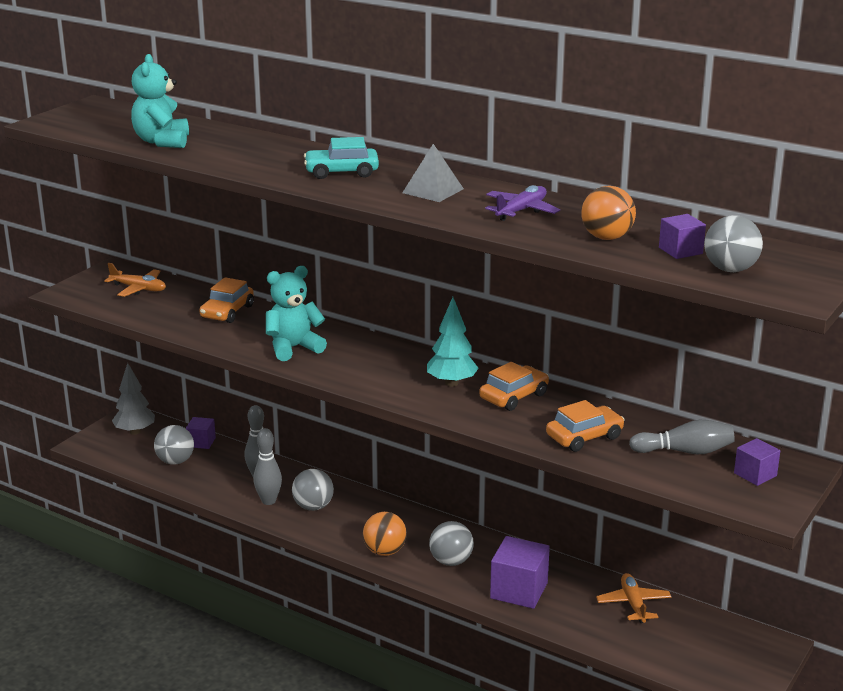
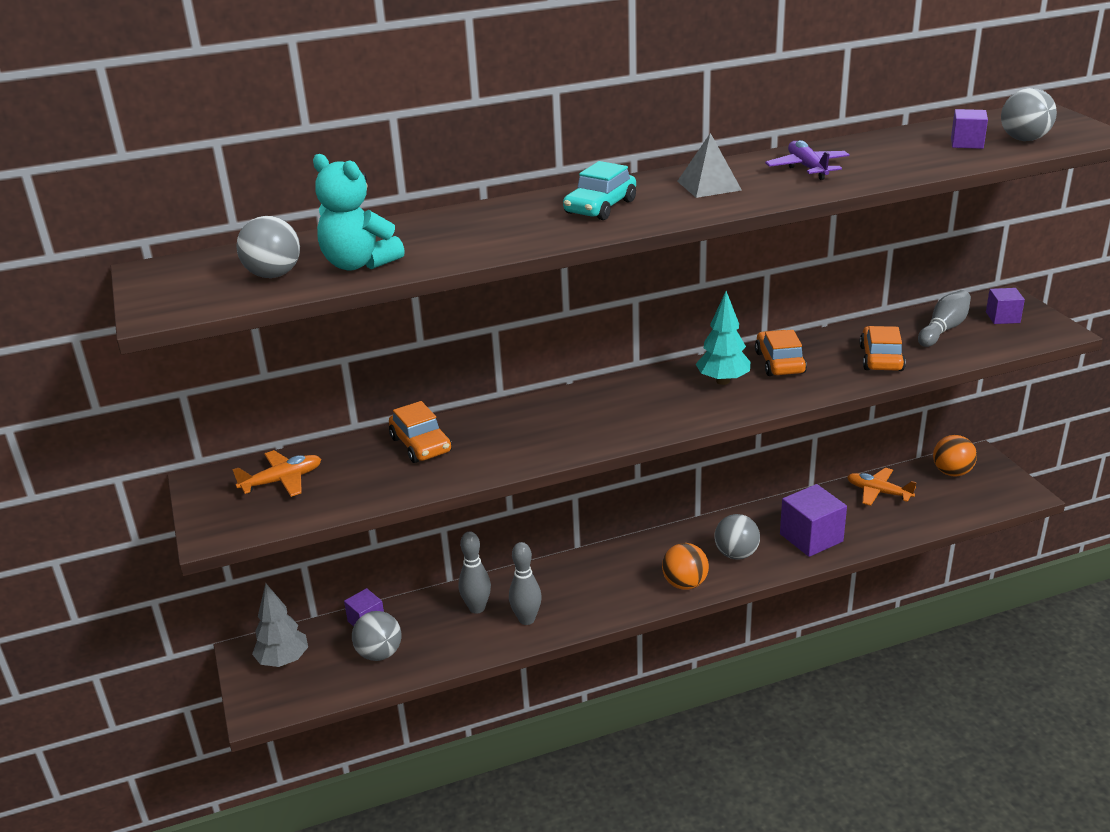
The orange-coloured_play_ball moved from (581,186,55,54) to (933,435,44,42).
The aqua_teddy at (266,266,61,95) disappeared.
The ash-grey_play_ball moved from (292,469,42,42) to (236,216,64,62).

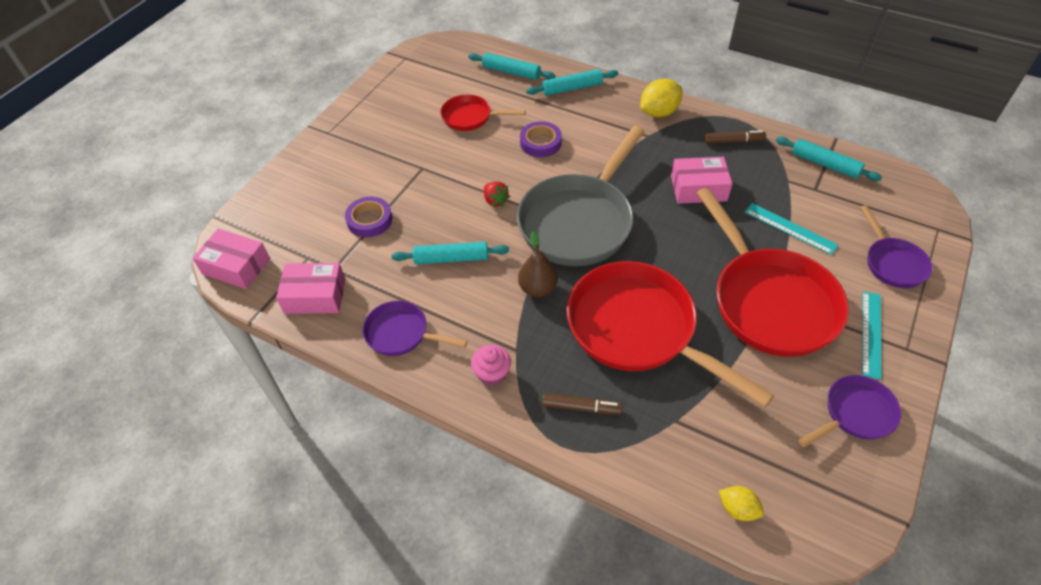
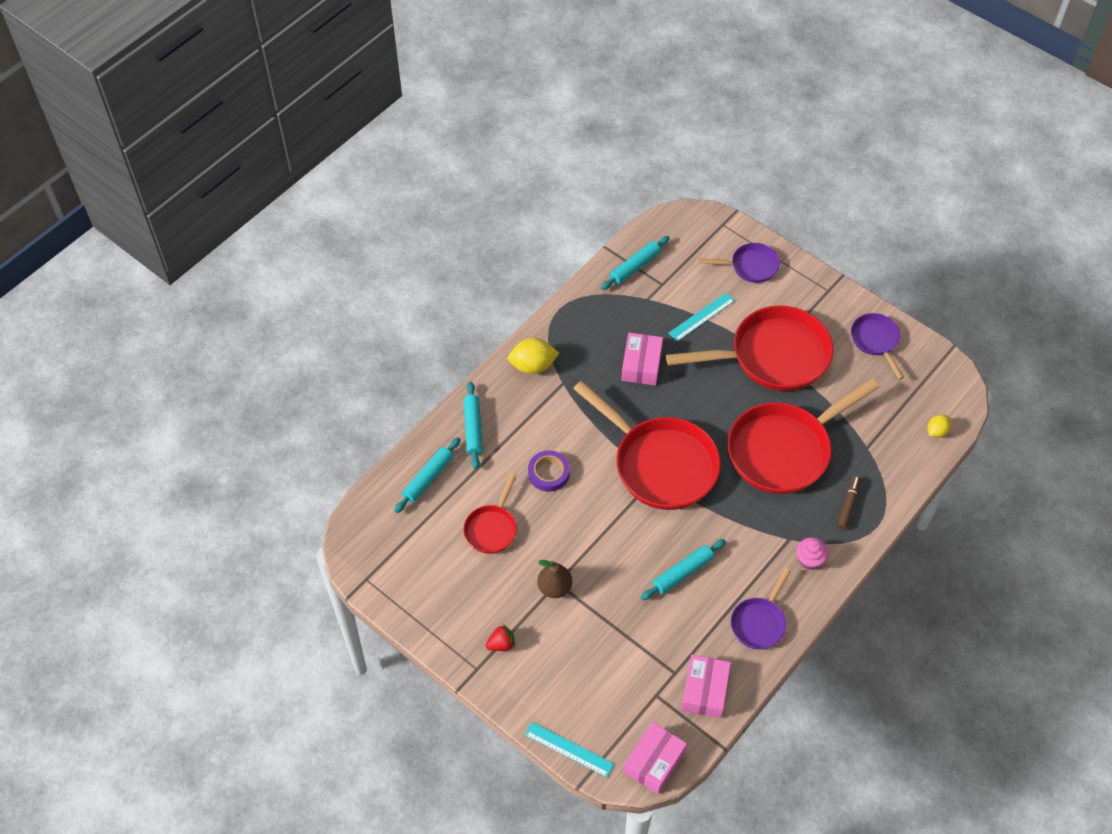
The yellow_citrus_fruit at (640,79,43,38) turned 75 degrees counterclockwise.
The ash-grey_pan at (517,126,128,140) became the scarlet_pan at (573,381,148,129).
The dark_brown_marker_pen at (704,130,62,14) disappeared.
The scarlet_toy_strawberry moved from (484,182,26,25) to (486,625,29,26).
The royal_purple_sticky_tape at (345,197,47,40) disappeared.
The dark_brown_pear moved from (518,232,40,65) to (537,560,35,38).
The aqua_pastry_roller at (391,242,118,22) turned 45 degrees clockwise.
The aqua_measuring_stick moved from (862,291,20,89) to (525,722,89,55).

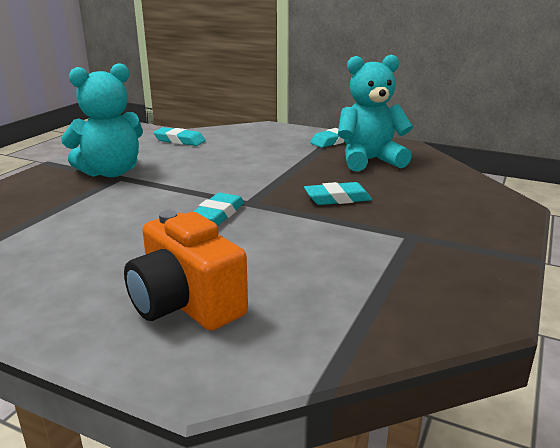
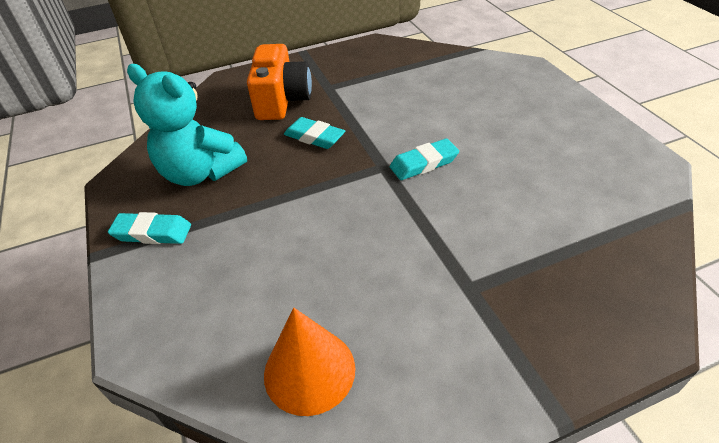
The aqua_teddy at (61,63,82,114) disappeared.
The aqua_pencil_eraser at (153,127,53,19) was replaced by the orange-coloured_cone at (264,308,91,108).
The orange-coloured_camera moved from (124,210,124,121) to (247,44,65,76).

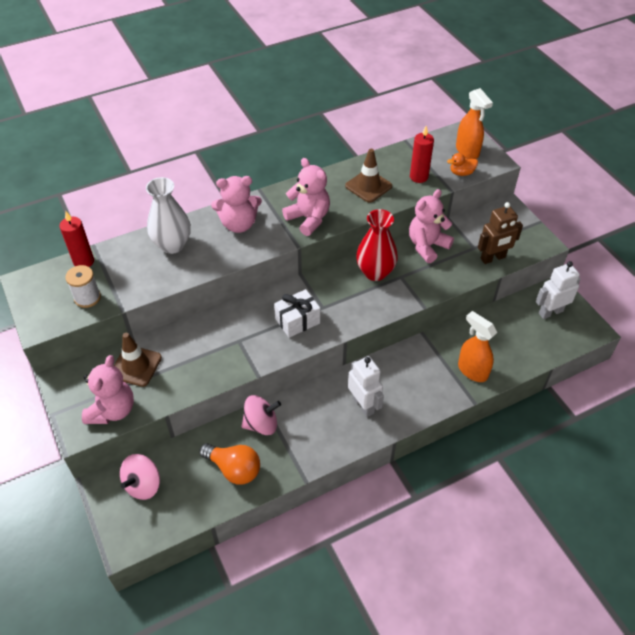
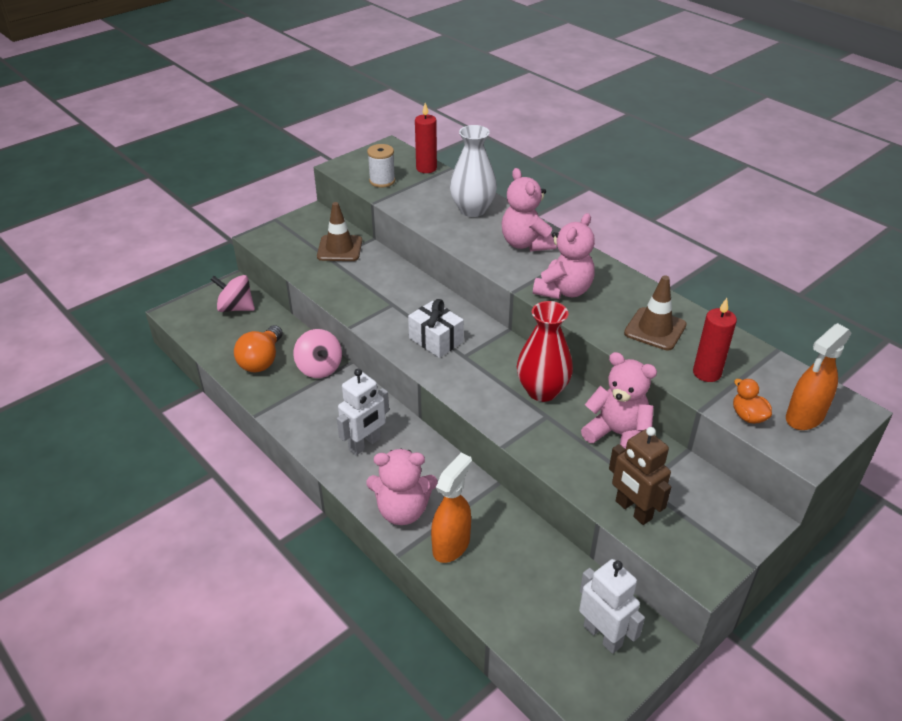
The rosy_teddy moved from (82,355,52,69) to (366,449,72,76).

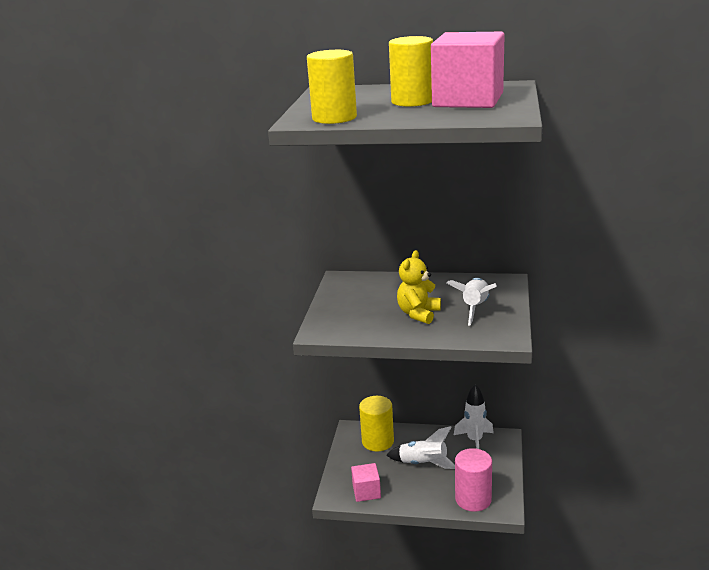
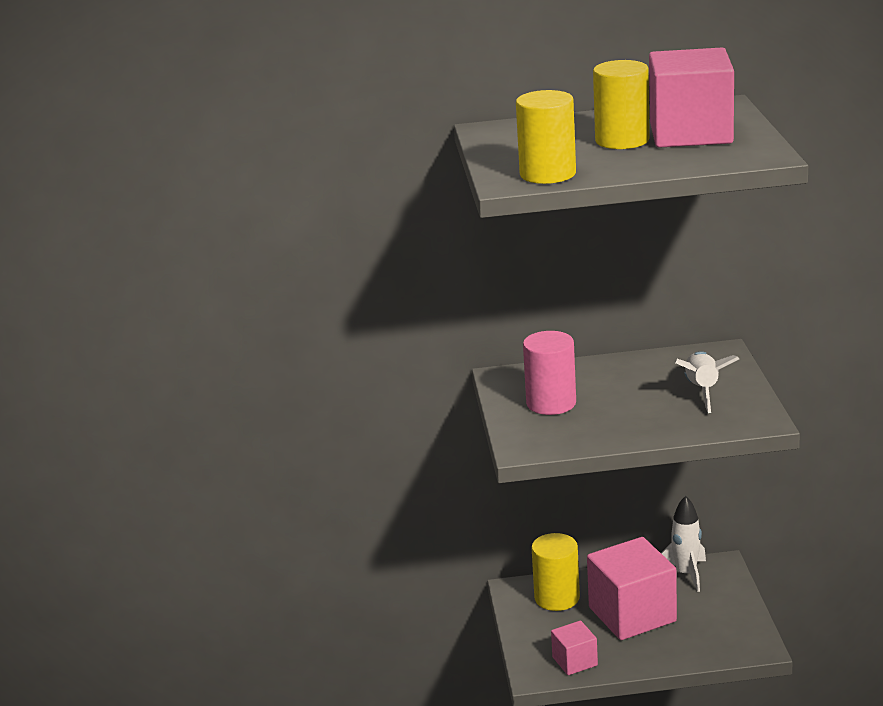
The yellow_teddy at (397,250,44,74) disappeared.
The snow-white_toy_rocket at (386,426,69,43) was replaced by the rosy_solid_cube at (587,537,90,103).
The rosy_cylinder moved from (455,448,37,64) to (523,331,53,84).

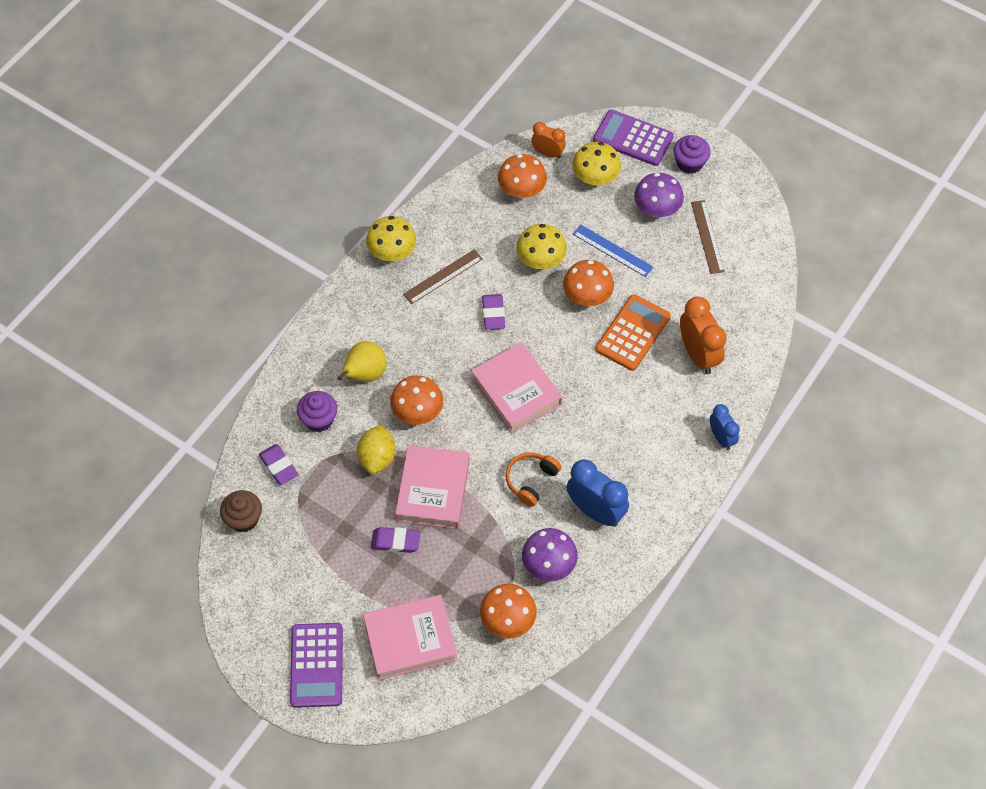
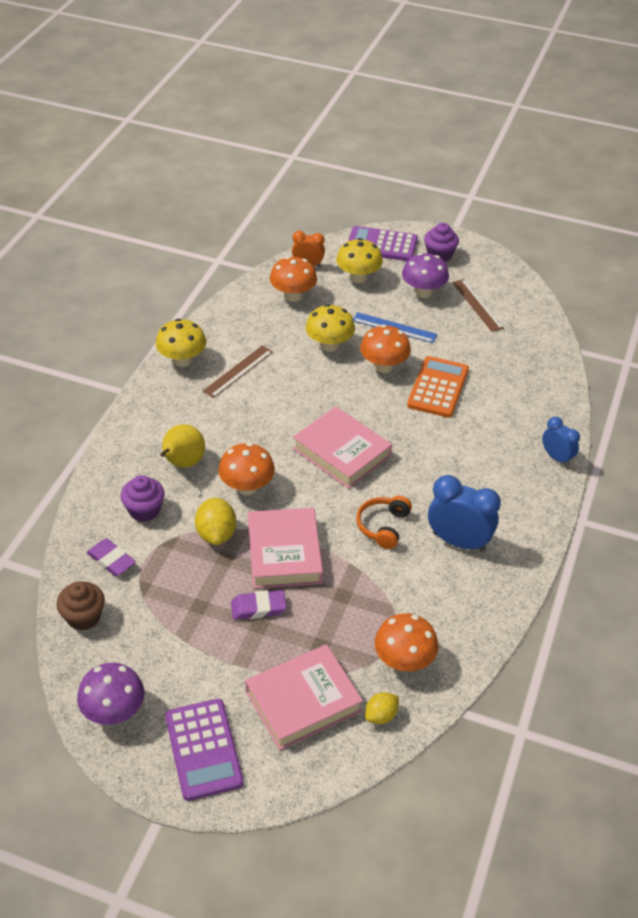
The royal_purple_pencil_eraser at (482,294,23,36) disappeared.
The orange-coloured_alarm_clock at (680,296,47,78) disappeared.
The royal_purple_toadstool moved from (522,528,56,54) to (77,663,67,62).
The yellow_citrus_fruit at (365,692,34,32) appeared.

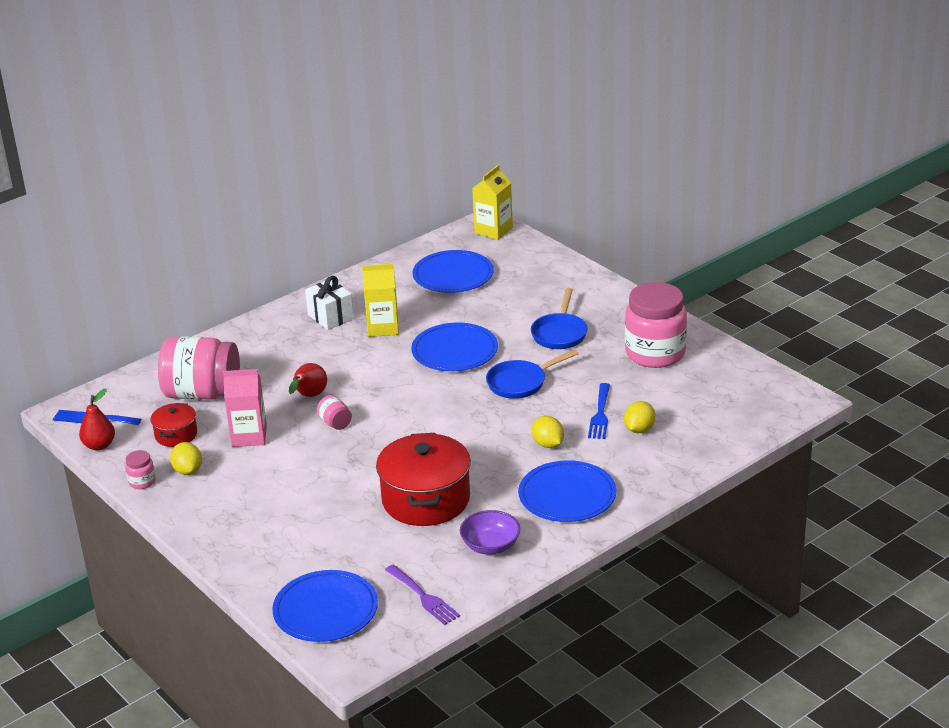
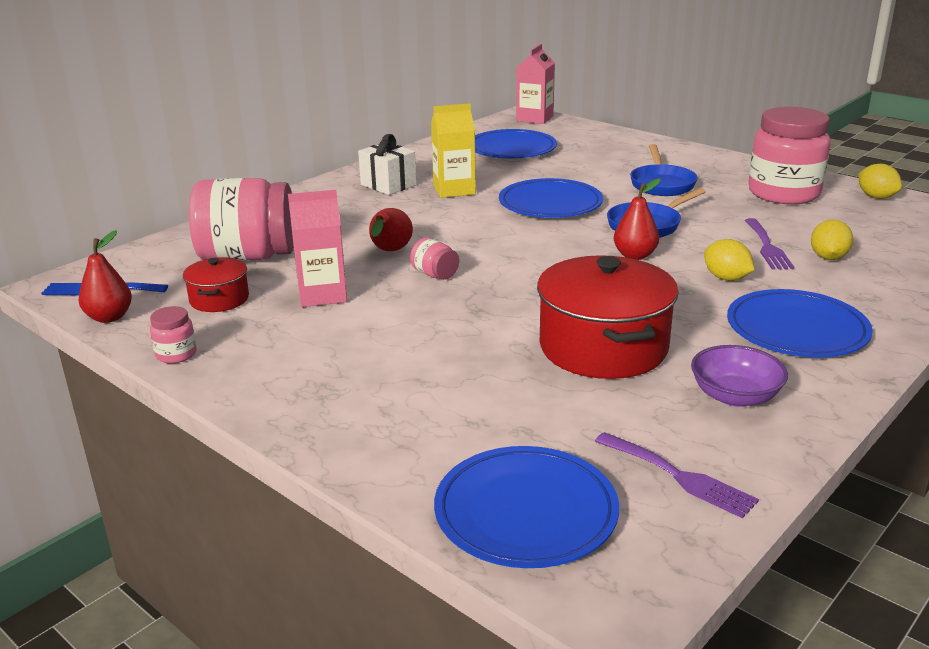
The yellow_juice_carton at (472,165,41,75) became the rosy_juice_carton at (516,44,39,80).
The royal_blue_dinner_fork at (588,383,22,56) became the royal_purple_dinner_fork at (745,218,49,51).
The yellow_citrus_fruit moved from (170,442,32,33) to (858,164,44,35).
The scarlet_pear at (614,178,47,82) appeared.

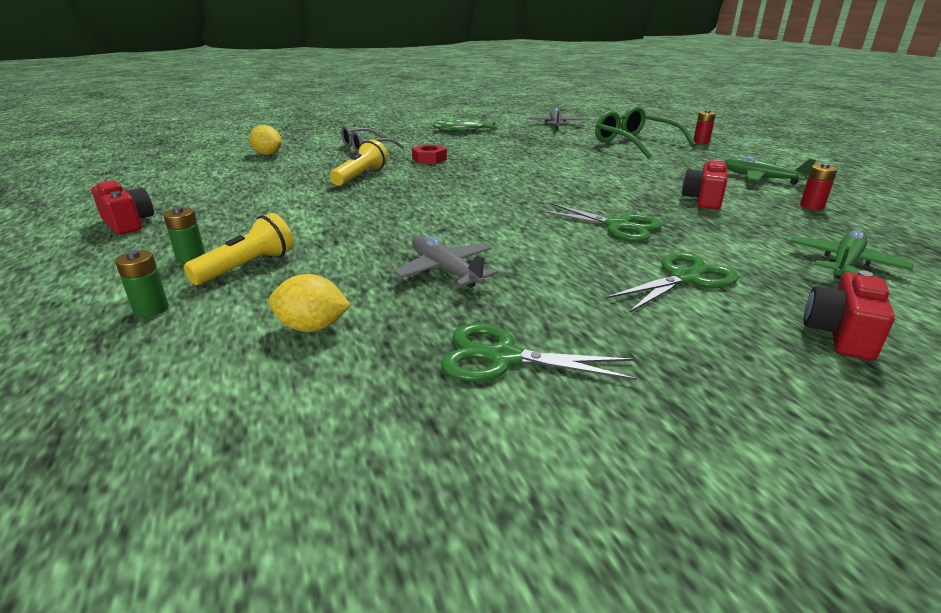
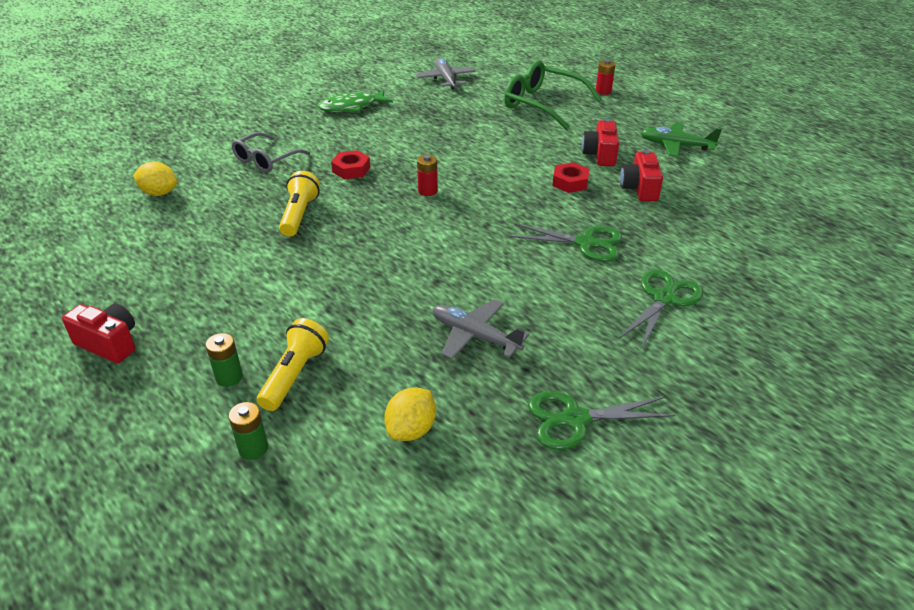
The scarlet_AA_battery moved from (800,163,37,47) to (417,155,21,41).
The emerald_toy_plane at (790,230,124,49) disappeared.
The scarlet_camera moved from (804,270,91,90) to (582,119,37,47).
The yellow_citrus_fruit at (268,274,83,58) turned 45 degrees counterclockwise.
The scarlet_hexagon_nut at (552,162,37,31) appeared.

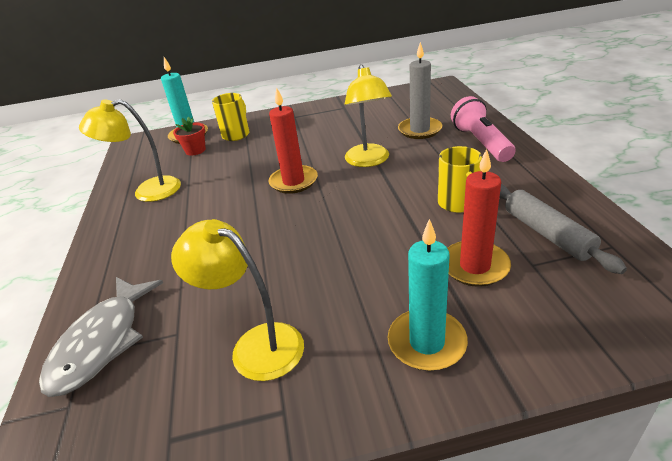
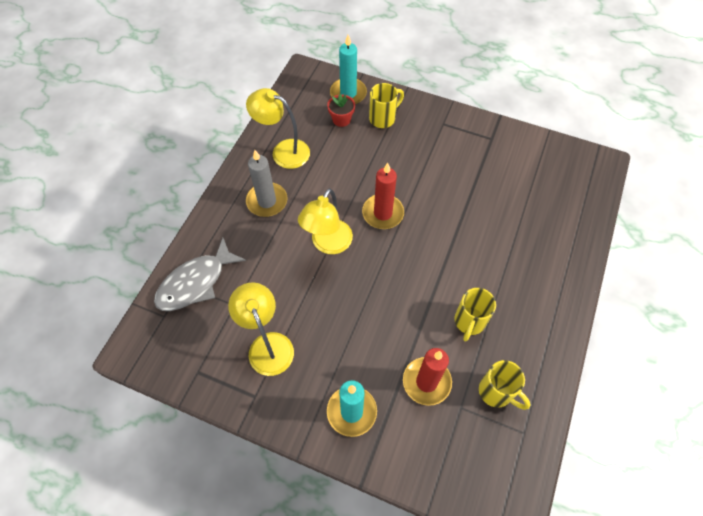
The ash-grey_candle moved from (398,42,44,97) to (246,150,41,67).
The yellow_reading_lamp moved from (345,64,47,103) to (298,188,55,66).
The rosy_torch at (451,96,65,66) disappeared.
The ash-grey_pastry_roller at (499,184,128,90) was replaced by the yellow_tea_mug at (479,360,51,50).

